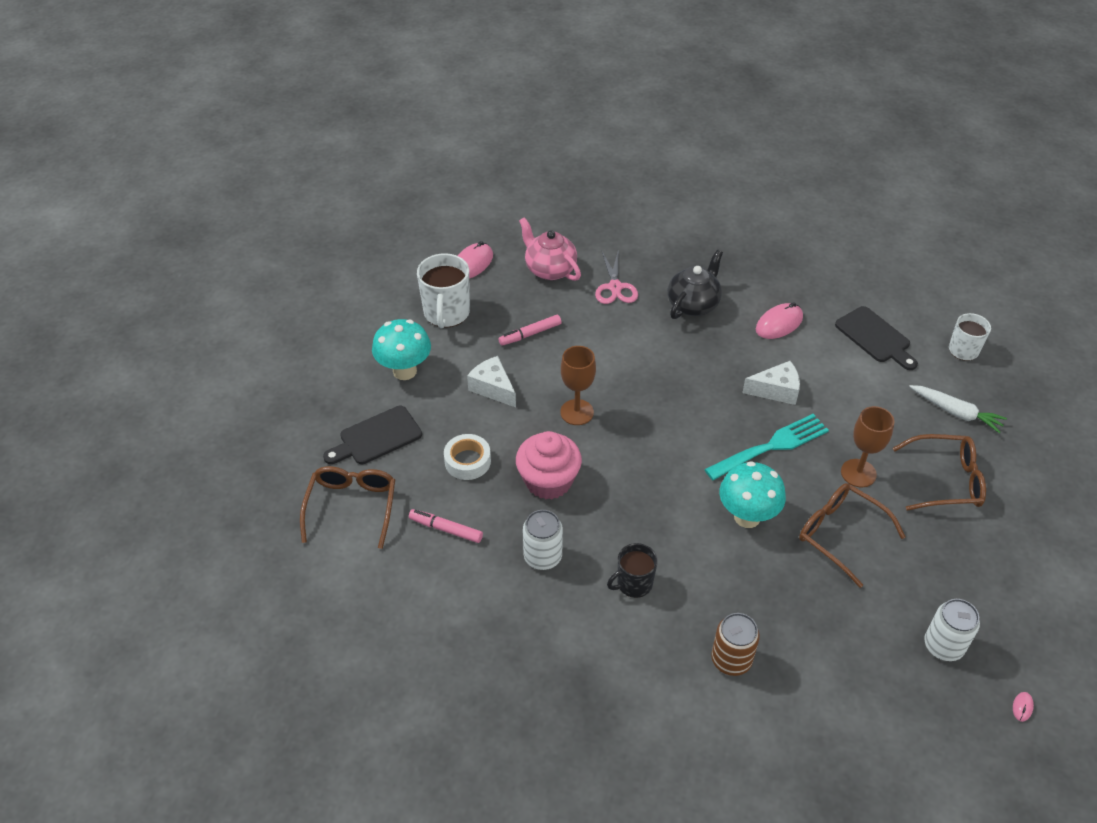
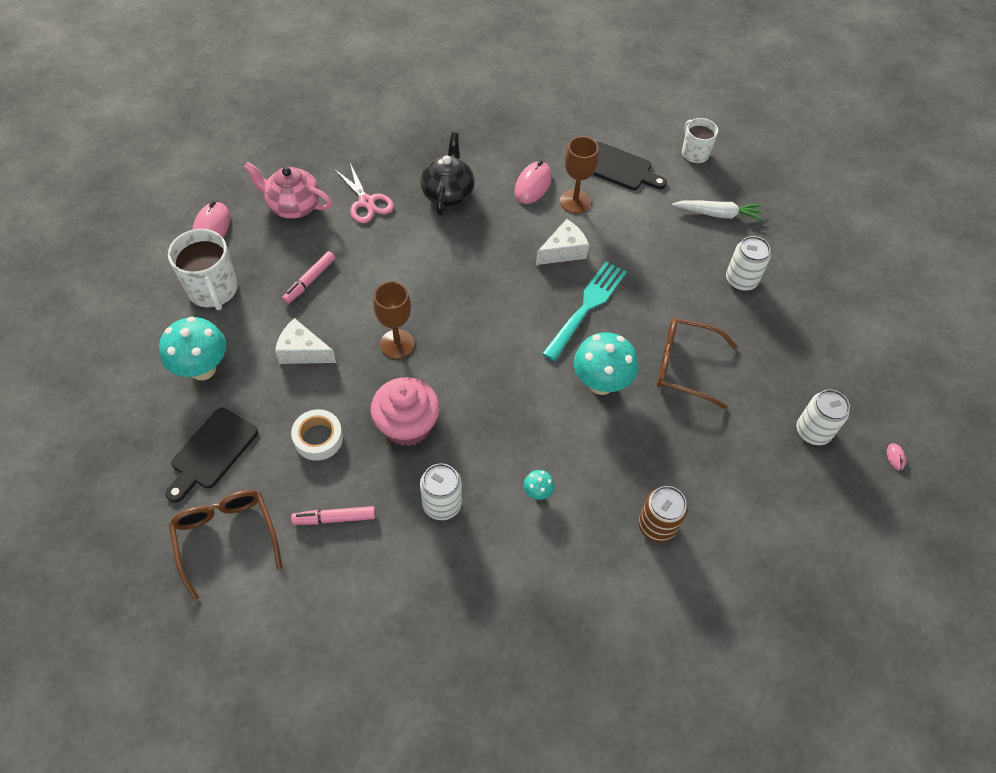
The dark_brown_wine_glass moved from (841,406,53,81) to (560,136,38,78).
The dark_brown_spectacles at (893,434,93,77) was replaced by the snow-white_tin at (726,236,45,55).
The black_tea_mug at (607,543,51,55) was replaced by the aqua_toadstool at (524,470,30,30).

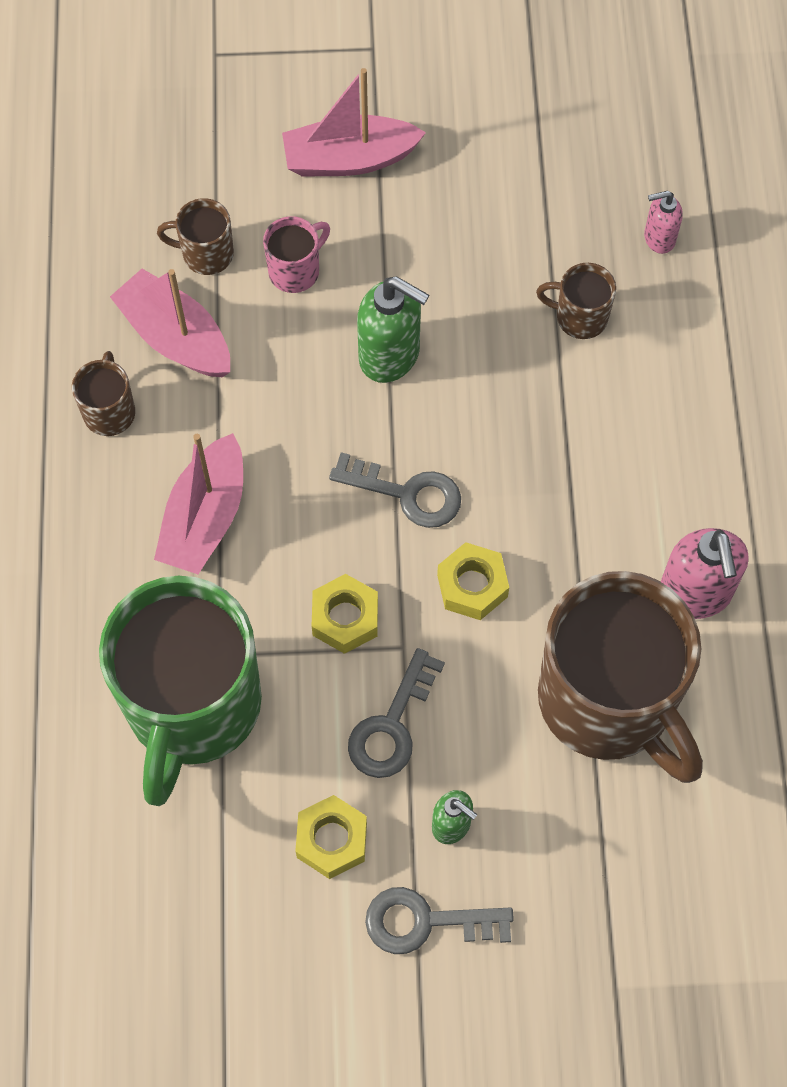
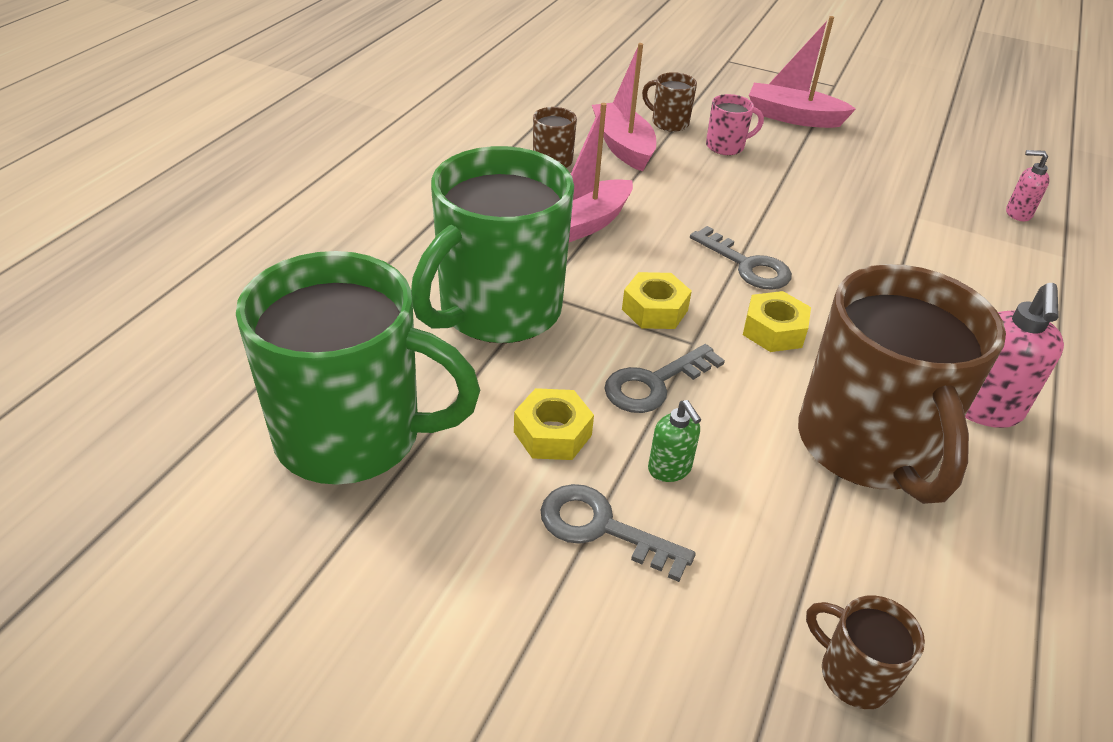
The dark_brown_tea_mug moved from (536,263,80,76) to (806,595,119,114).
The emerald_pump_bottle at (357,276,72,107) disappeared.
The emerald_tea_mug at (236,251,244,234) appeared.

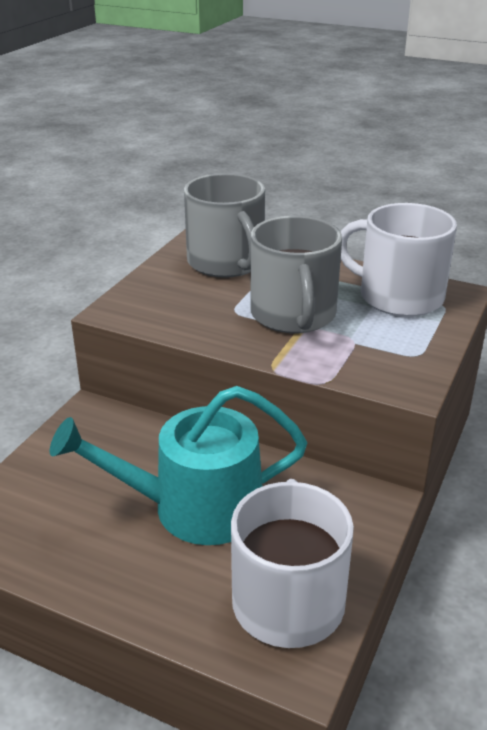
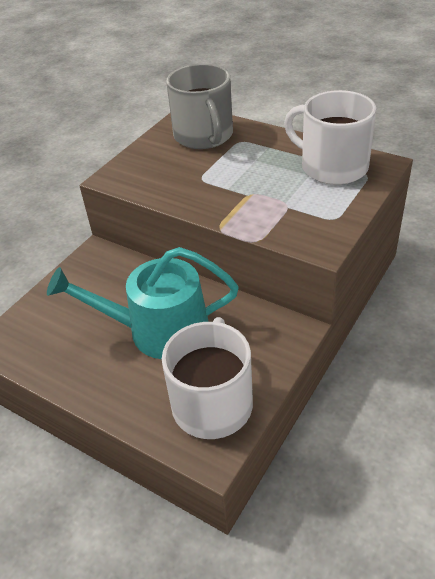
The ash-grey_tea_mug at (251,216,91,117) disappeared.

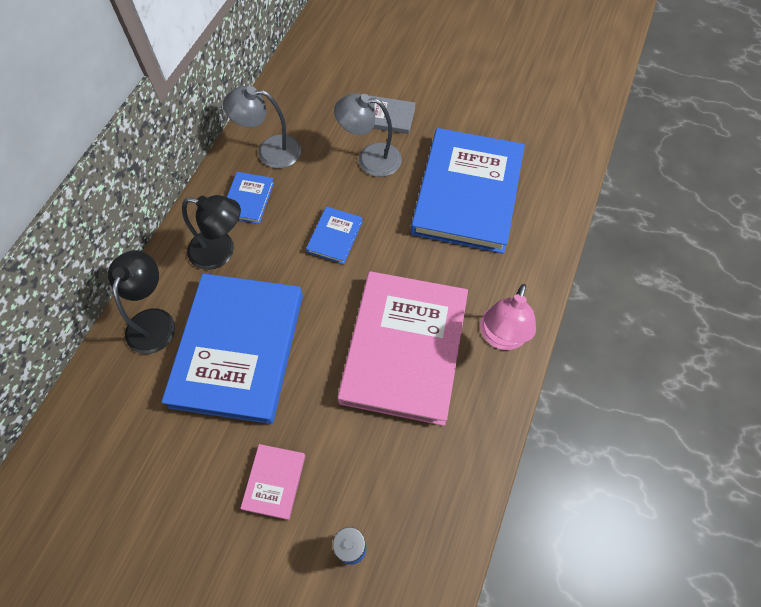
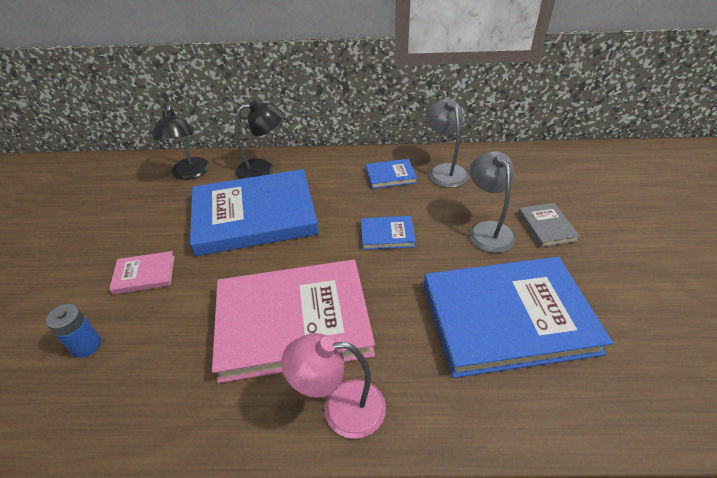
The black_reading_lamp moved from (182,195,59,75) to (153,105,57,75).

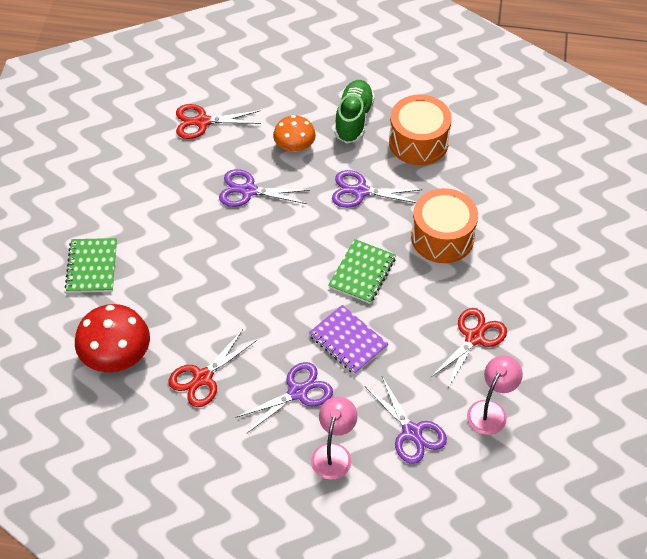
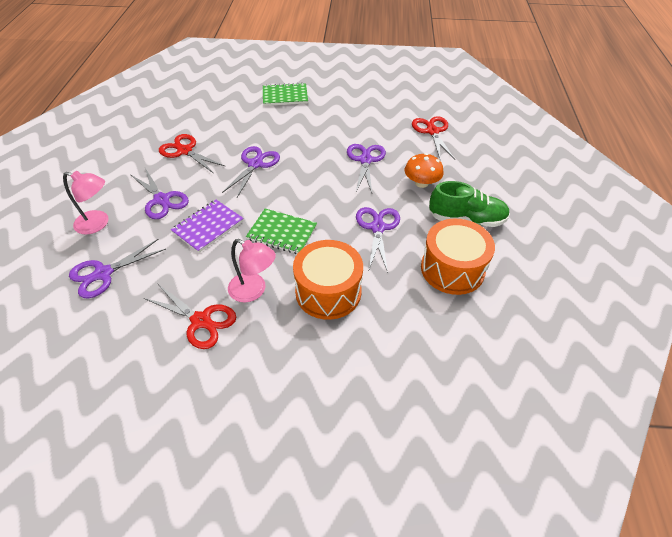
The scarlet_toadstool at (75,304,75,69) disappeared.
The rosy_reading_lamp moved from (467,355,56,80) to (228,239,48,63).
The royal_purple_shears at (222,146,58,51) appeared.

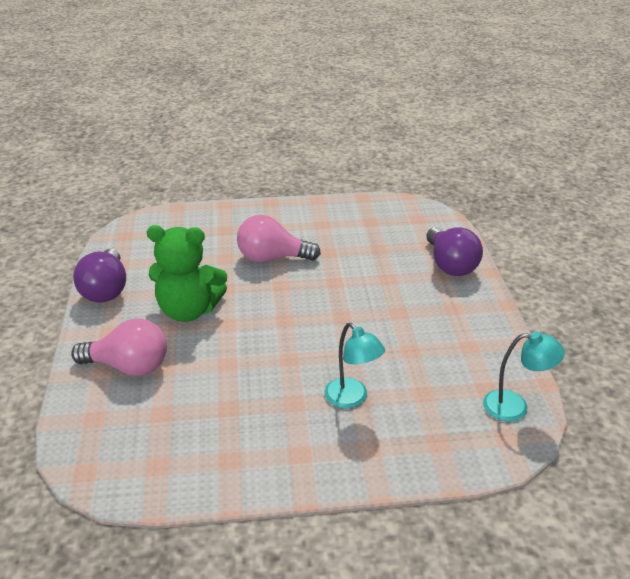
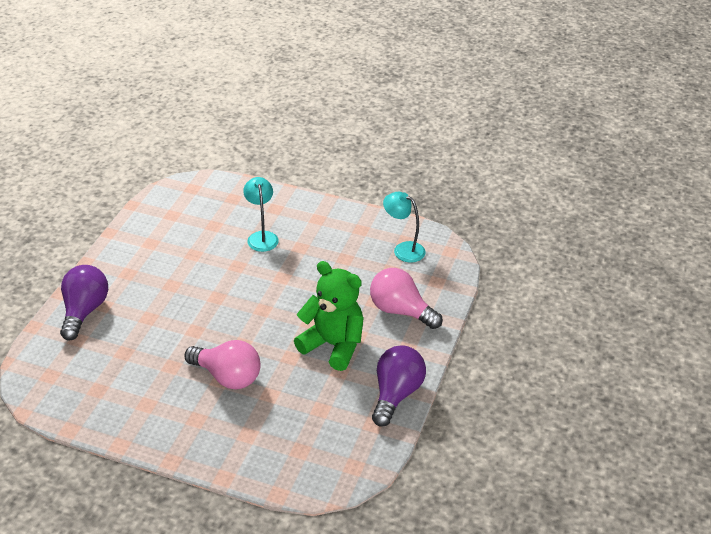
The aqua_reading_lamp moved from (483,332,82,89) to (383,192,43,71).

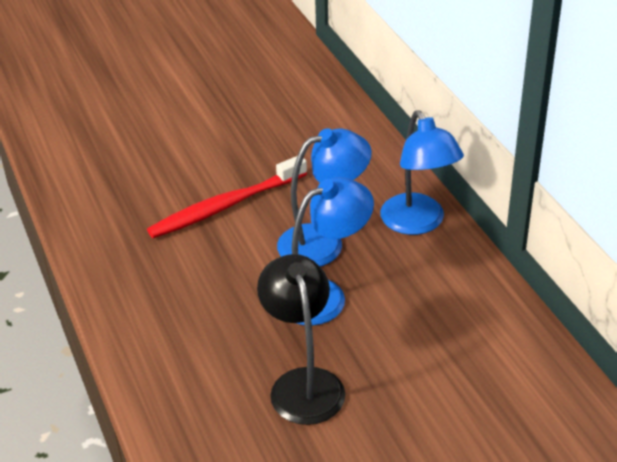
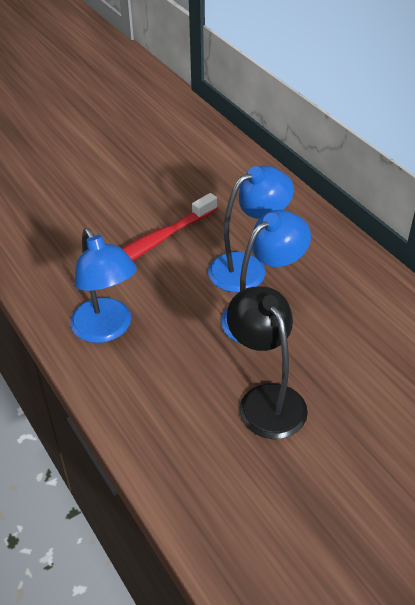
The royal_blue_reading_lamp moved from (380,110,84,125) to (70,228,67,115).

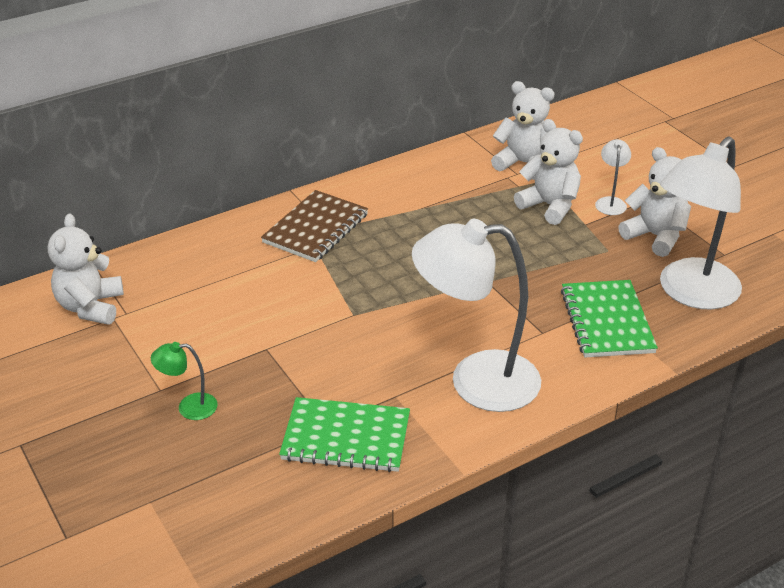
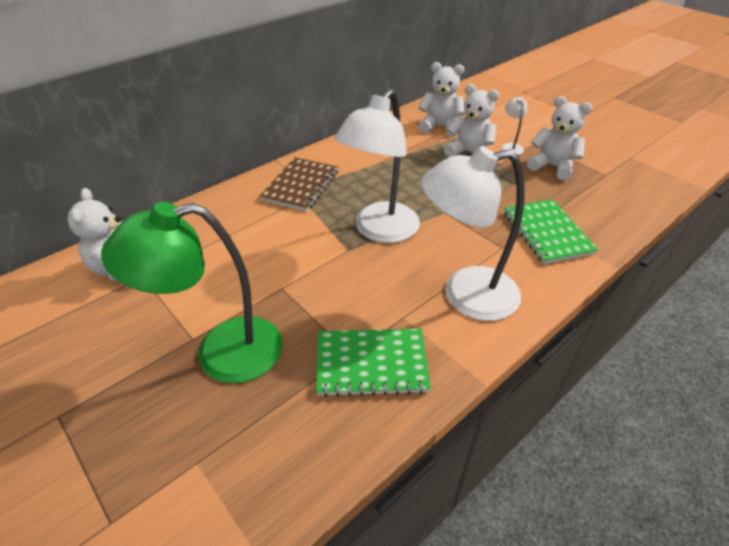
The snow-white_reading_lamp moved from (660,136,82,173) to (335,89,85,154).
The emerald_reading_lamp at (151,342,67,78) changed to 2.34 times the size.

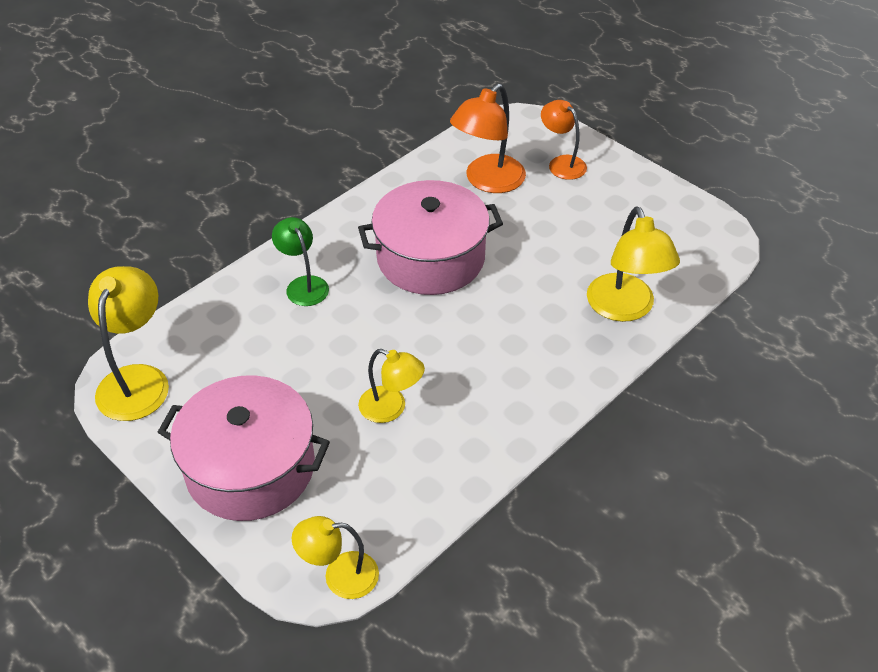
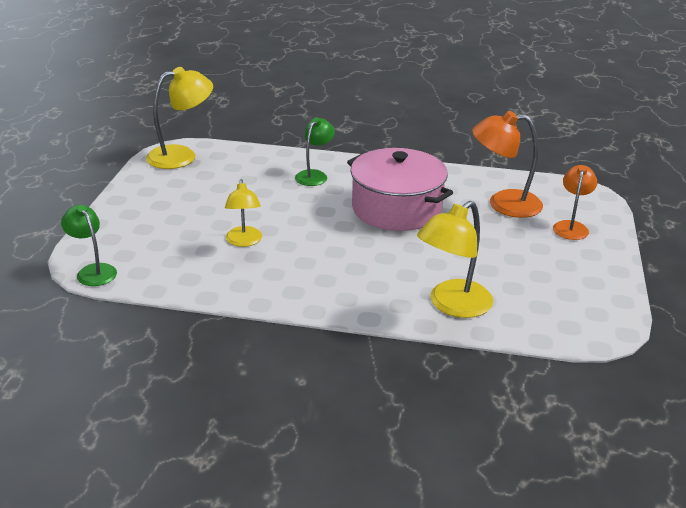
The rosy_pot at (158,375,172,146) disappeared.
The yellow_reading_lamp at (292,516,87,83) became the emerald_reading_lamp at (61,205,56,81).

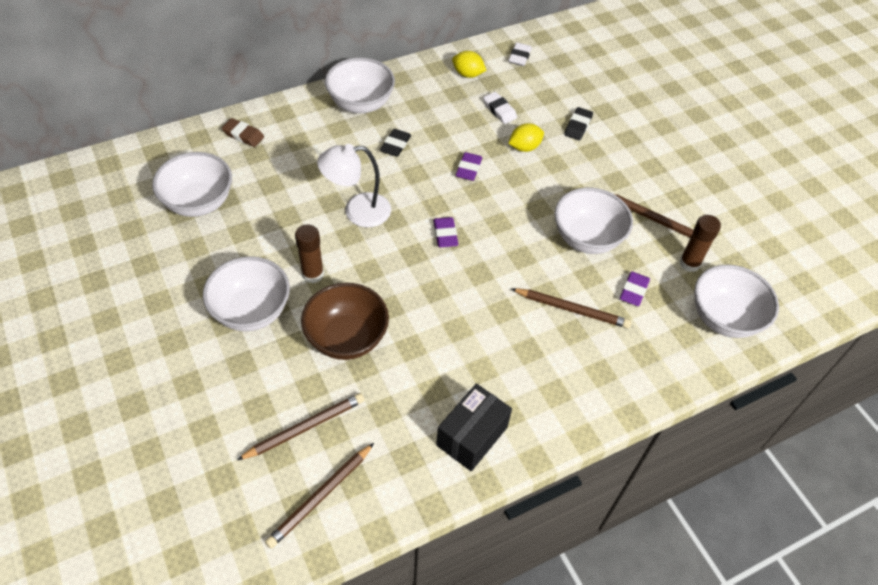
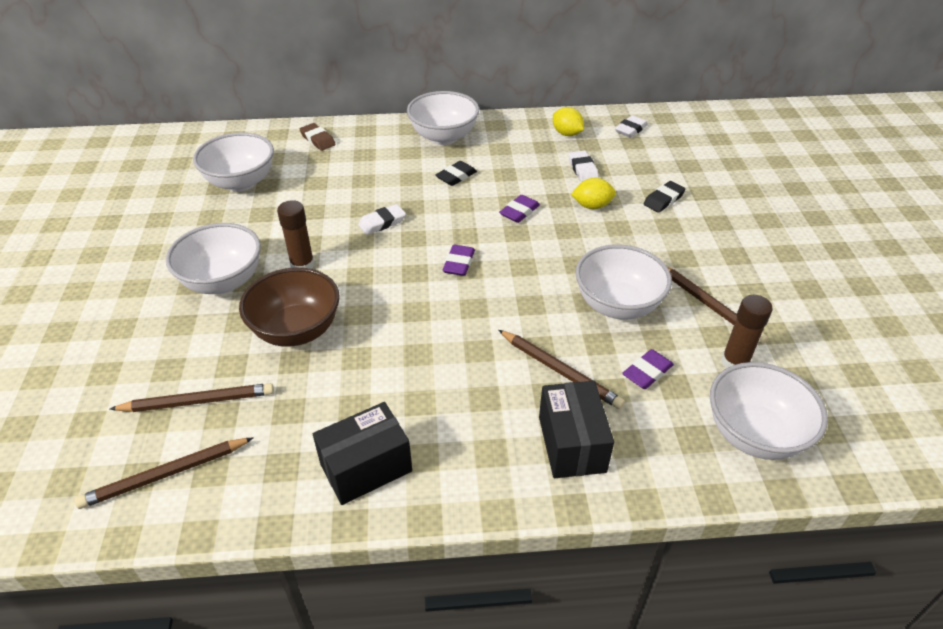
The snow-white_reading_lamp at (317,144,74,83) was replaced by the snow-white_pencil_eraser at (358,204,48,31).
The black_package at (539,381,75,97) appeared.

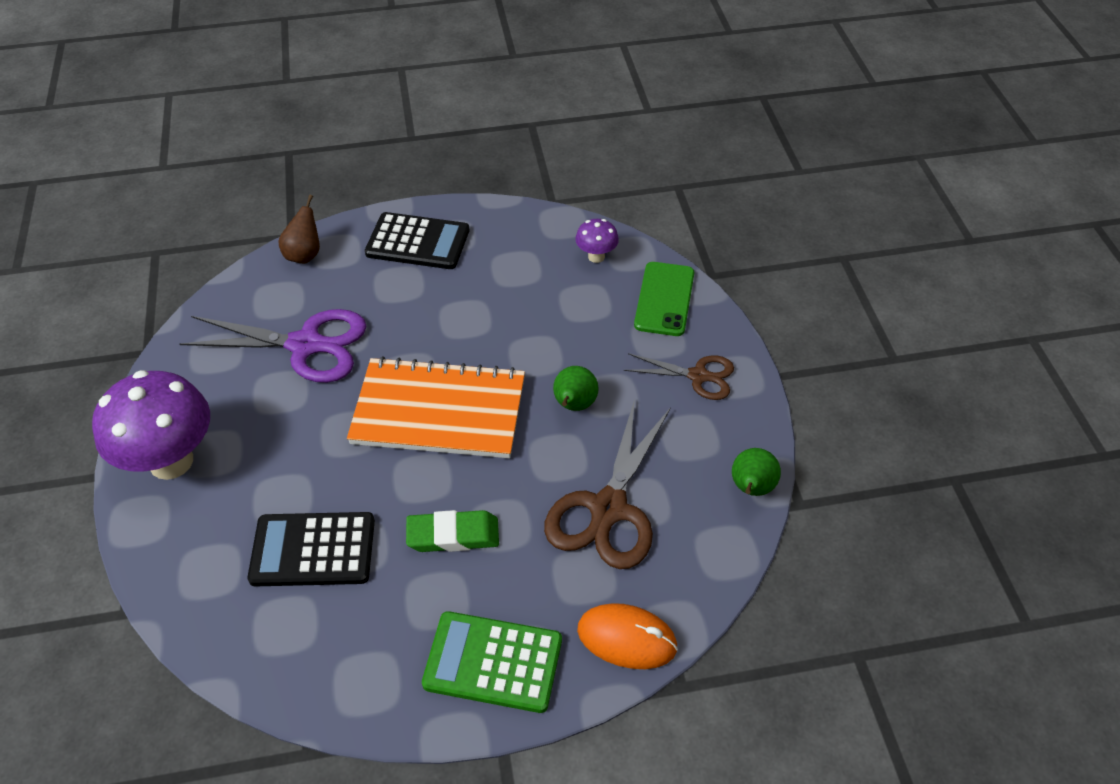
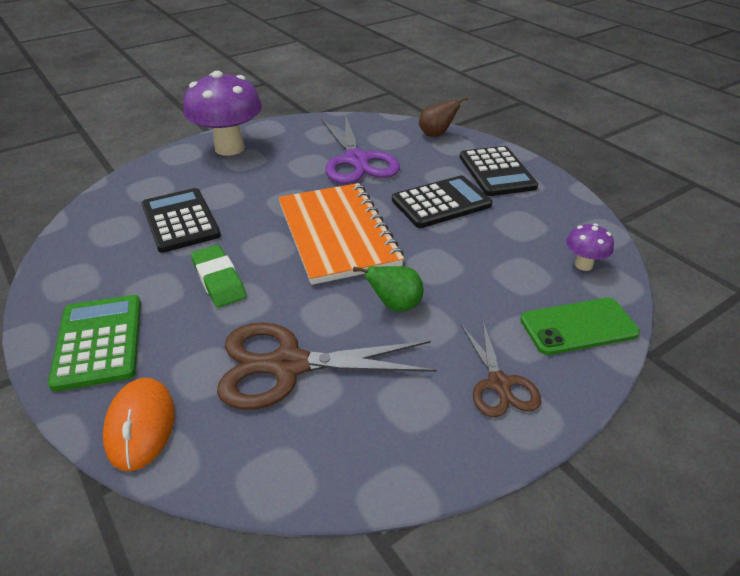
The emerald_pear at (732,448,49,48) disappeared.
The black_calculator at (392,175,101,53) appeared.

